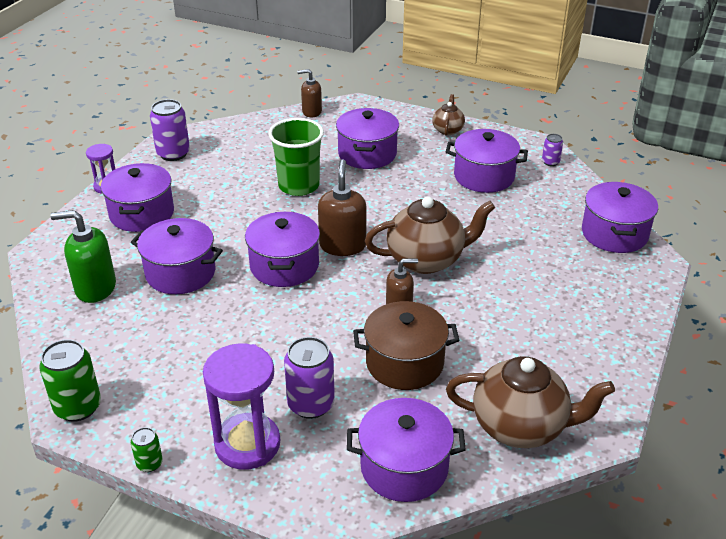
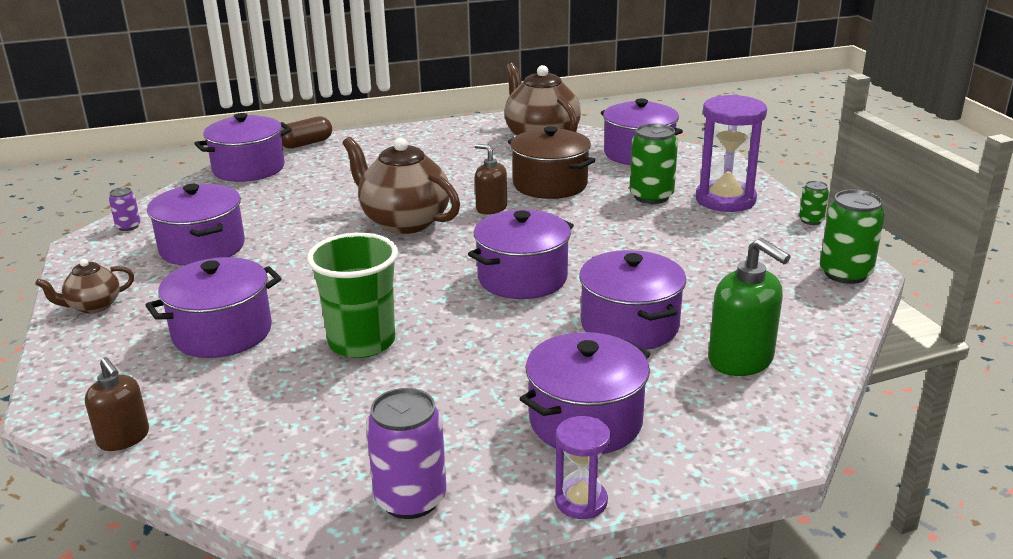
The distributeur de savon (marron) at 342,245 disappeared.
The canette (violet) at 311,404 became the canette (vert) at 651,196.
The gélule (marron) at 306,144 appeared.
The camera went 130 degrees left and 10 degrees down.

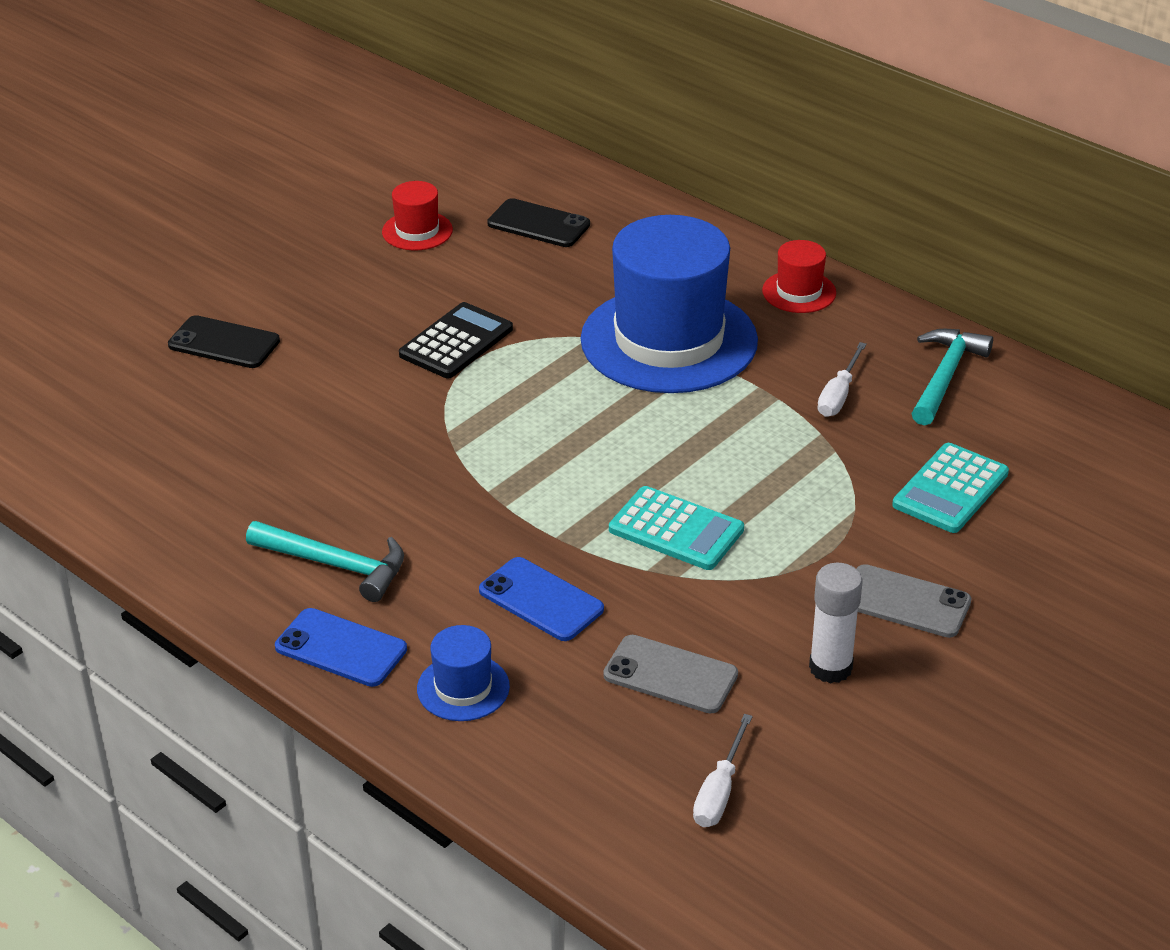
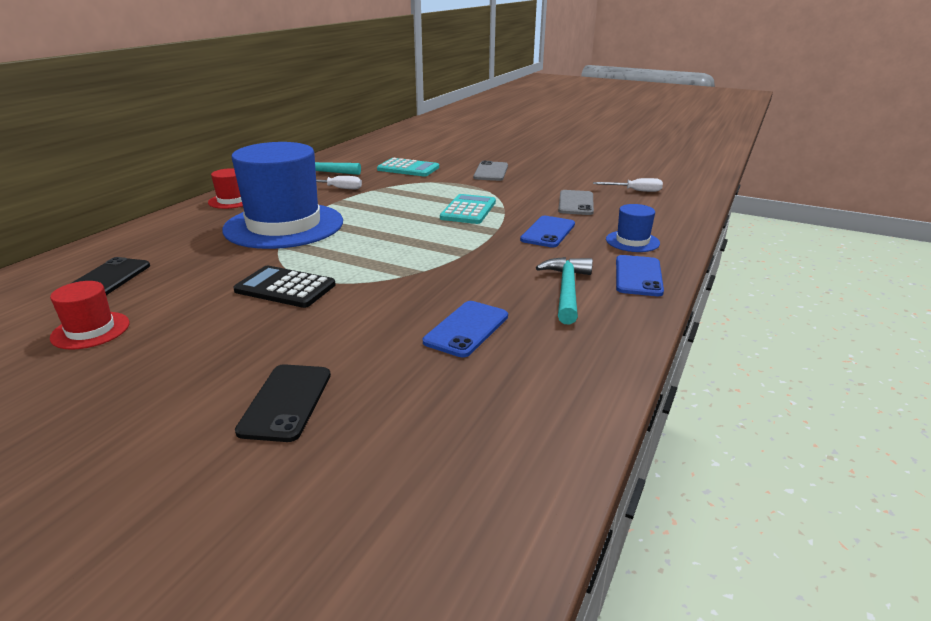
The bâton de colle (blanc) at 830,668 disappeared.
The téléphone (bleu) at 466,329 appeared.
The camera went 105 degrees left and 10 degrees down.

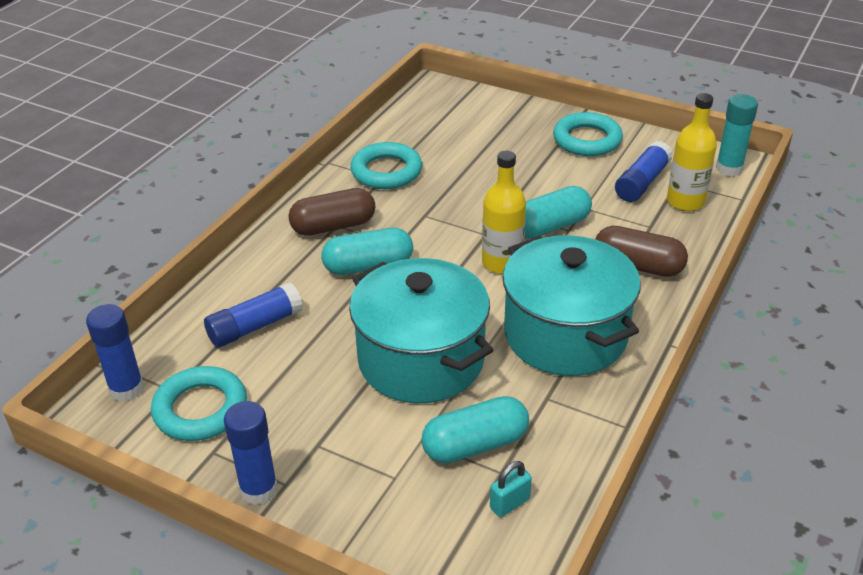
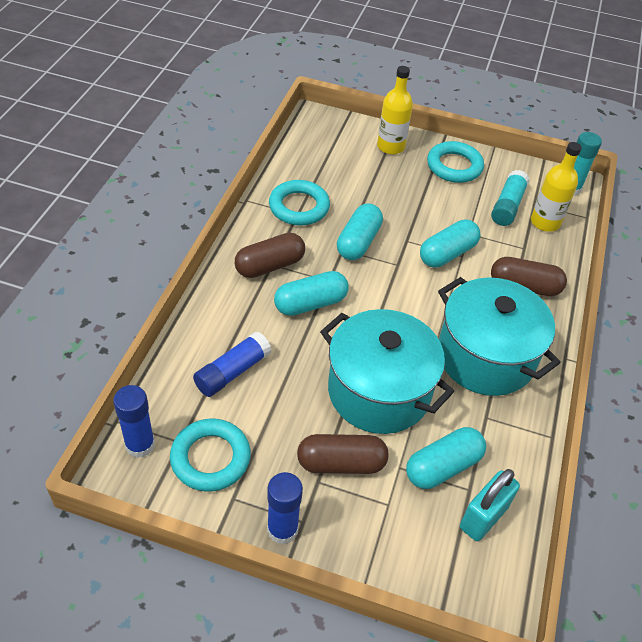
The bâton de colle (bleu) at 642,182 became the bâton de colle (turquoise) at 507,206.
The bouteille (jaune) moved from 502,263 to 390,146.
The cadenas (turquoise) at 509,503 changed to 1.74 times the size.
The gélule (turquoise) at 358,242 appeared.
The gélule (marron) at 341,463 appeared.
The camera went 15 degrees left and 10 degrees up.

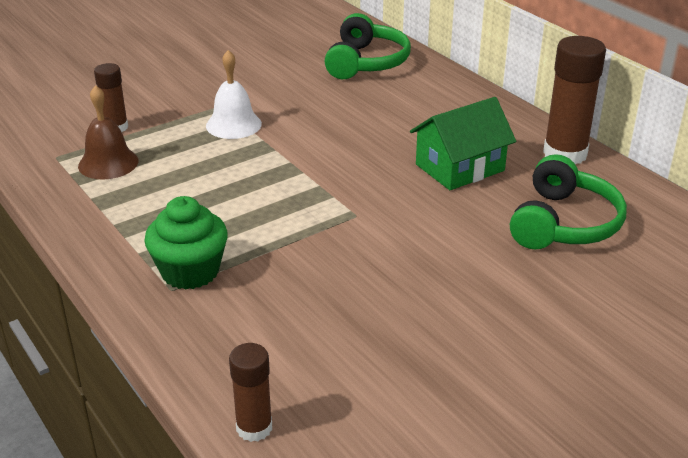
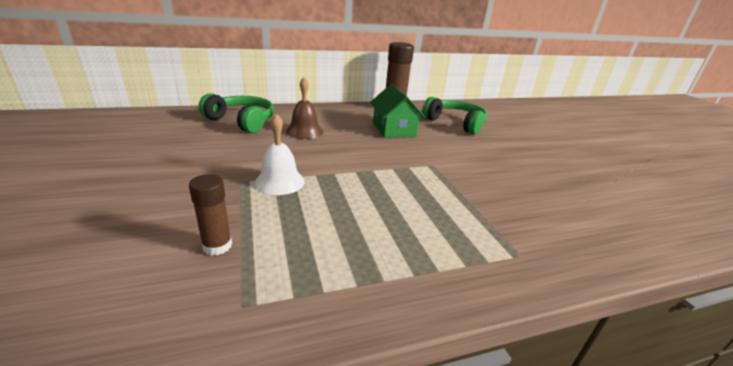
The cloche (marron) moved from 108,163 to 304,131.
The muffin (vert) at 190,272 disappeared.
The bâton de colle (marron) at 254,428 disappeared.
The camera went 75 degrees left and 5 degrees down.

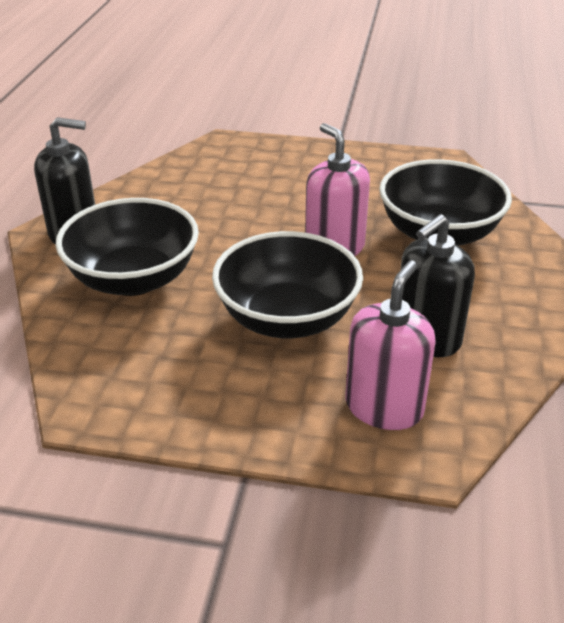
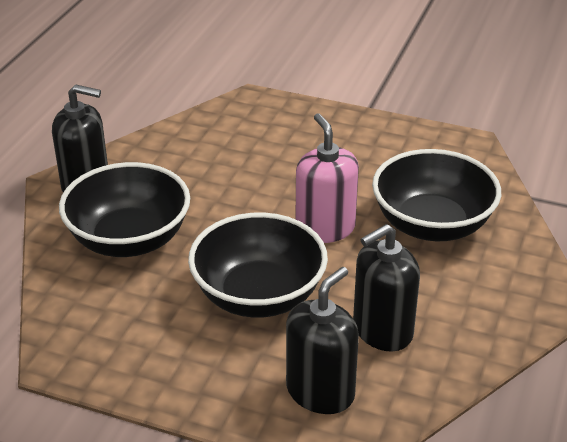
The distributeur de savon (rose) at 384,407 became the distributeur de savon (noir) at 320,391.
The camera went 10 degrees right and 0 degrees up.

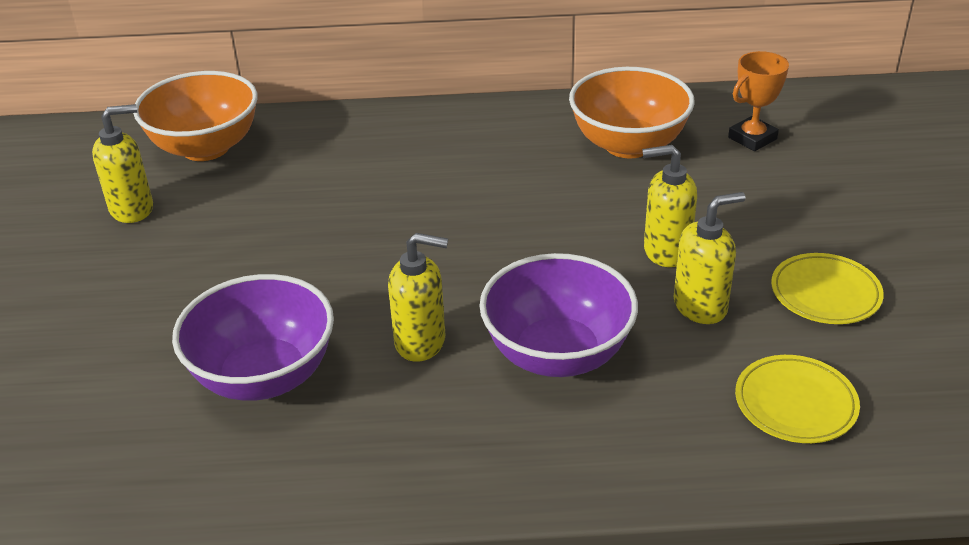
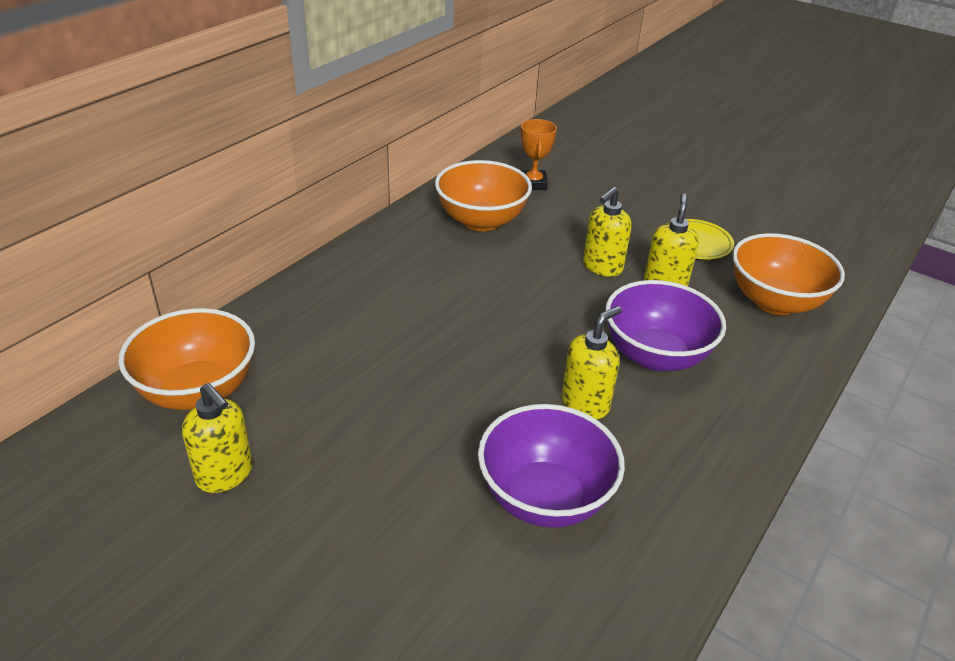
The distributeur de savon (jaune) at 132,209 turned 120 degrees clockwise.
The assiette (jaune) at 795,403 was replaced by the bol (orange) at 774,302.
The camera went 55 degrees left and 0 degrees up.

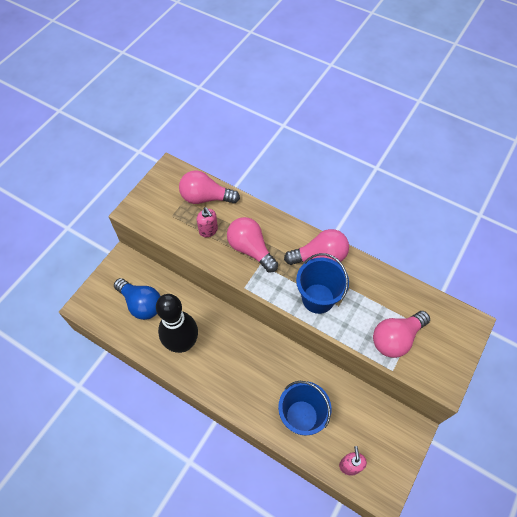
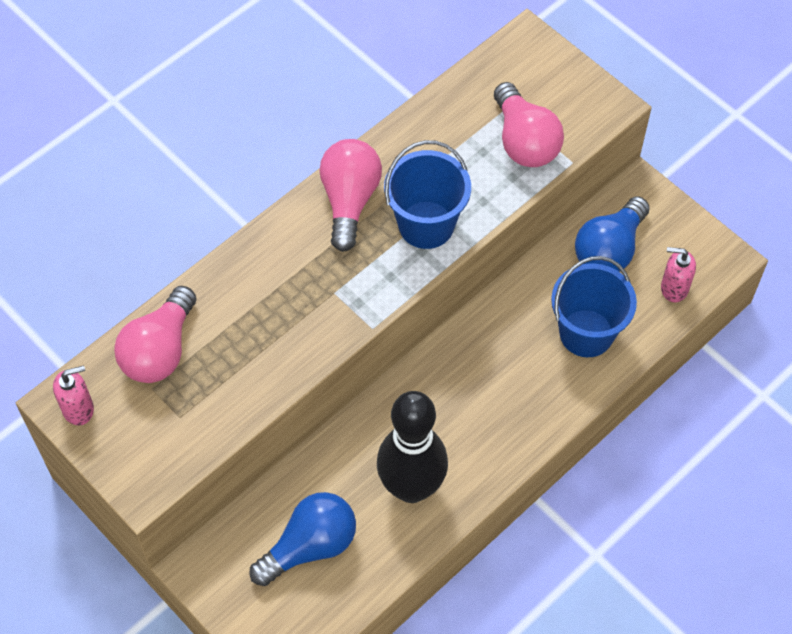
The distributeur de savon (rose) moved from 208,230 to 78,409.
The ampoule (rose) at 250,249 disappeared.
The ampoule (bleu) at 609,249 appeared.
The camera went 75 degrees left and 0 degrees up.

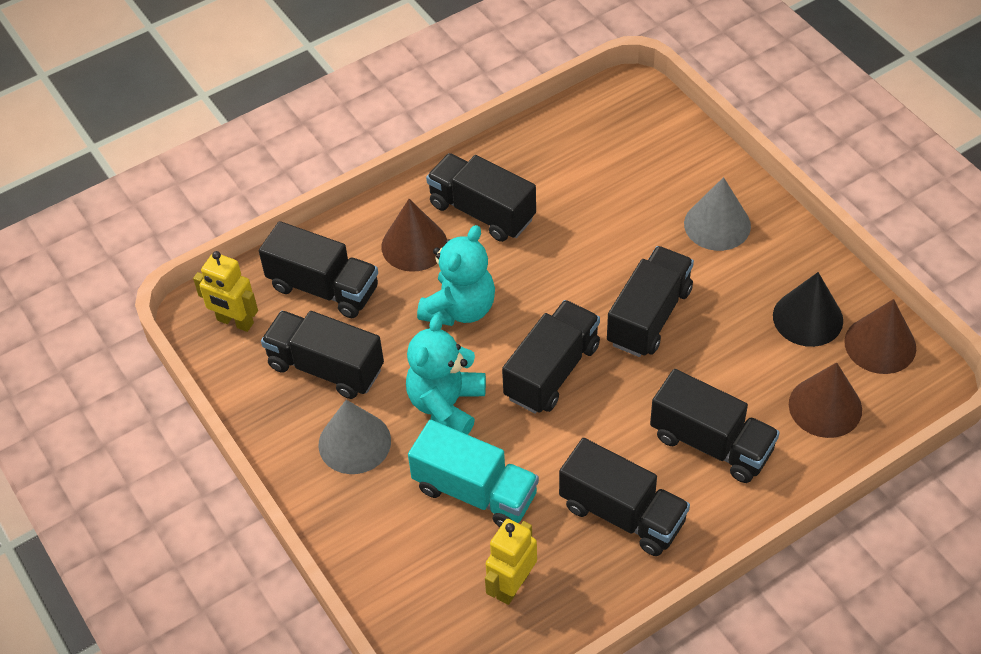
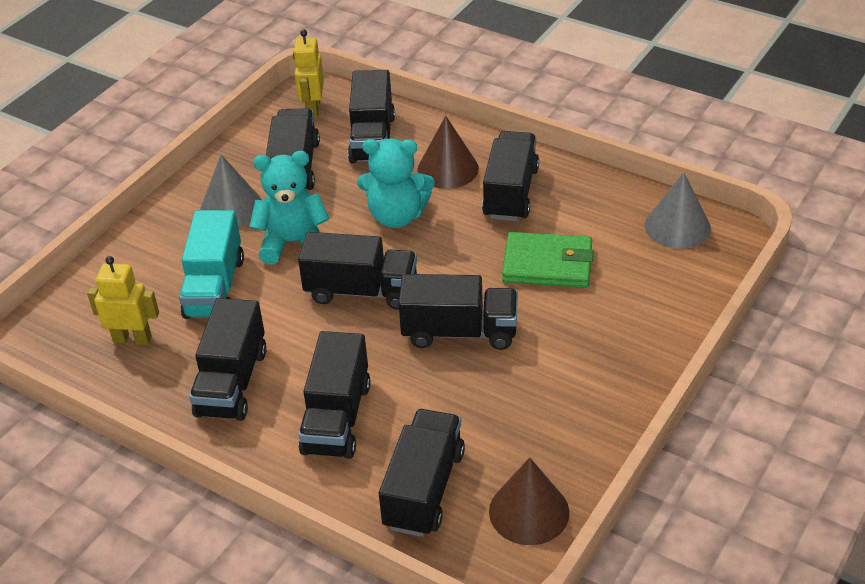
The cône (gris) moved from 717,224 to 677,226.
The cône (noir) at 807,318 disappeared.
The cône (marron) at 825,407 was replaced by the camion (noir) at 424,489.
The portefeuille (vert) at 548,264 appeared.
The camera went 65 degrees right and 10 degrees down.

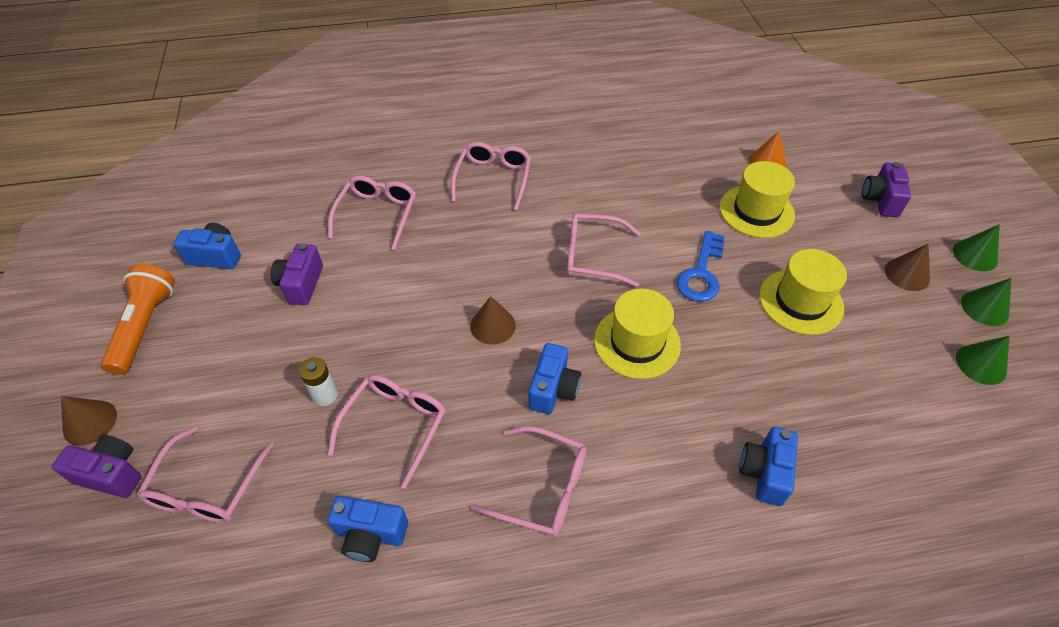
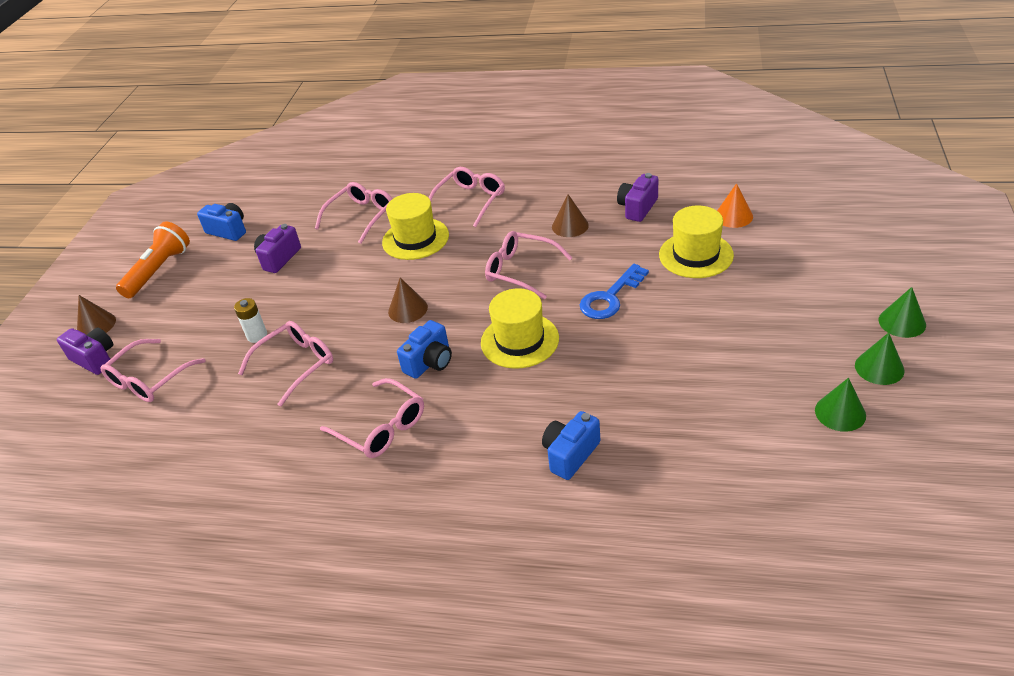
The appareil photo (violet) moved from 880,200 to 637,208.
The cône (marron) moved from 907,274 to 570,226.
The chapeau (jaune) moved from 801,301 to 415,239.
The appareil photo (bleu) at 370,535 disappeared.
The camera went 25 degrees right and 10 degrees down.

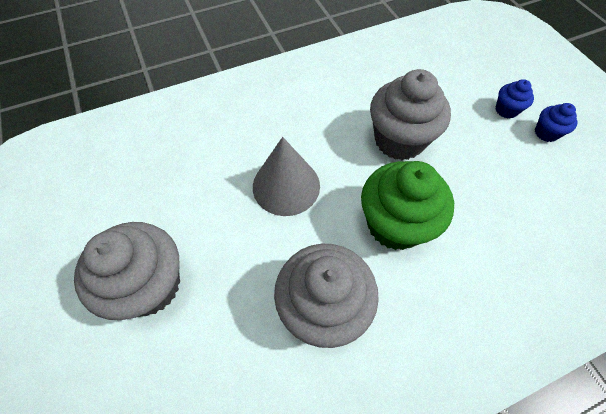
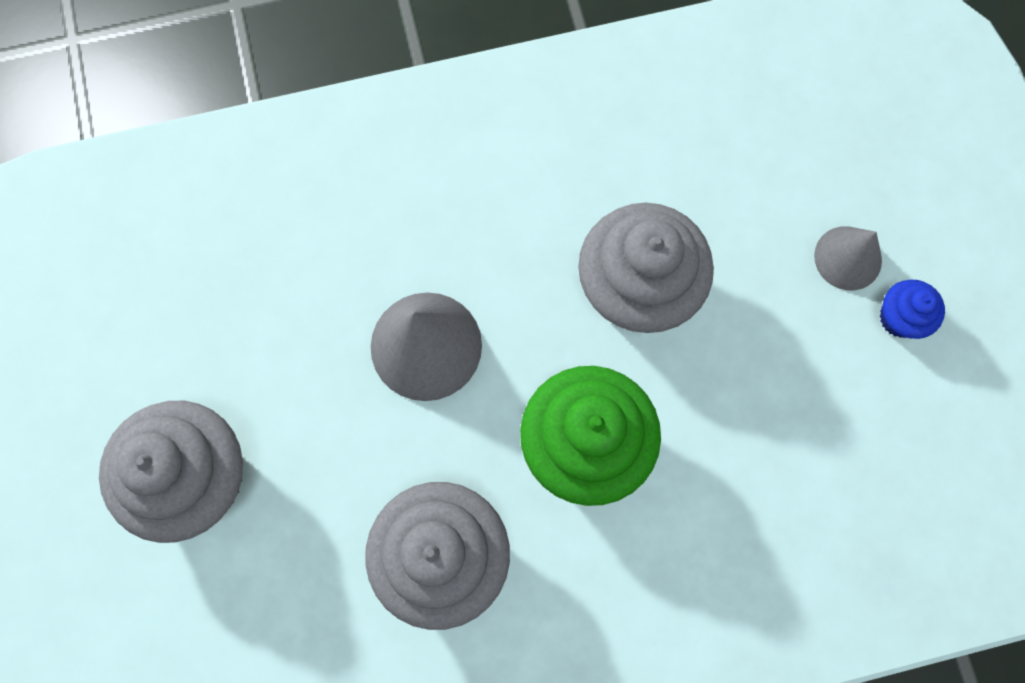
The muffin (bleu) at 506,110 was replaced by the cône (gris) at 848,258.
The camera went 10 degrees right and 15 degrees up.

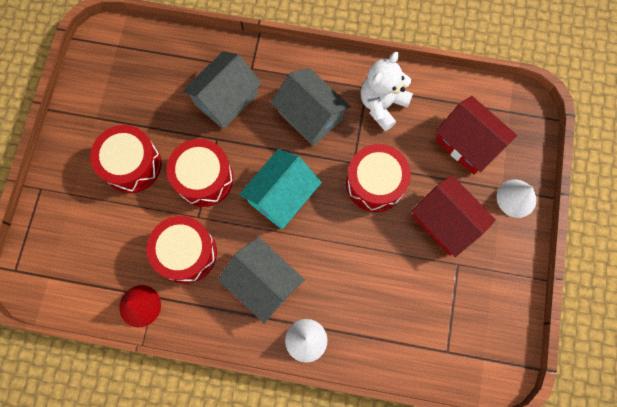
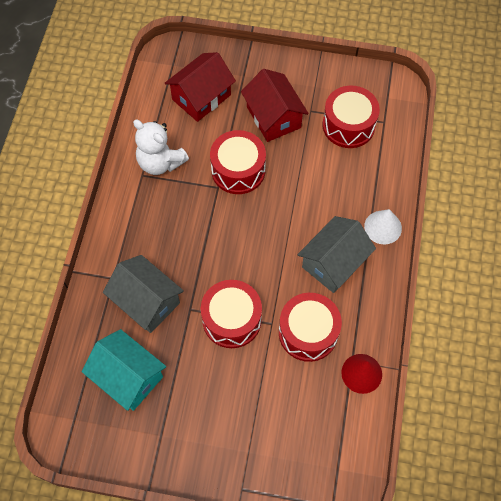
The maison (gris) at 310,115 disappeared.
The tambour (rouge) moved from 132,165 to 348,125.
The maison (turquoise) moved from 282,196 to 128,377.
The maison (rouge) at 446,222 turned 75 degrees counterclockwise.
The cône (blanc) at 516,198 disappeared.
The camera went 90 degrees left and 10 degrees down.

